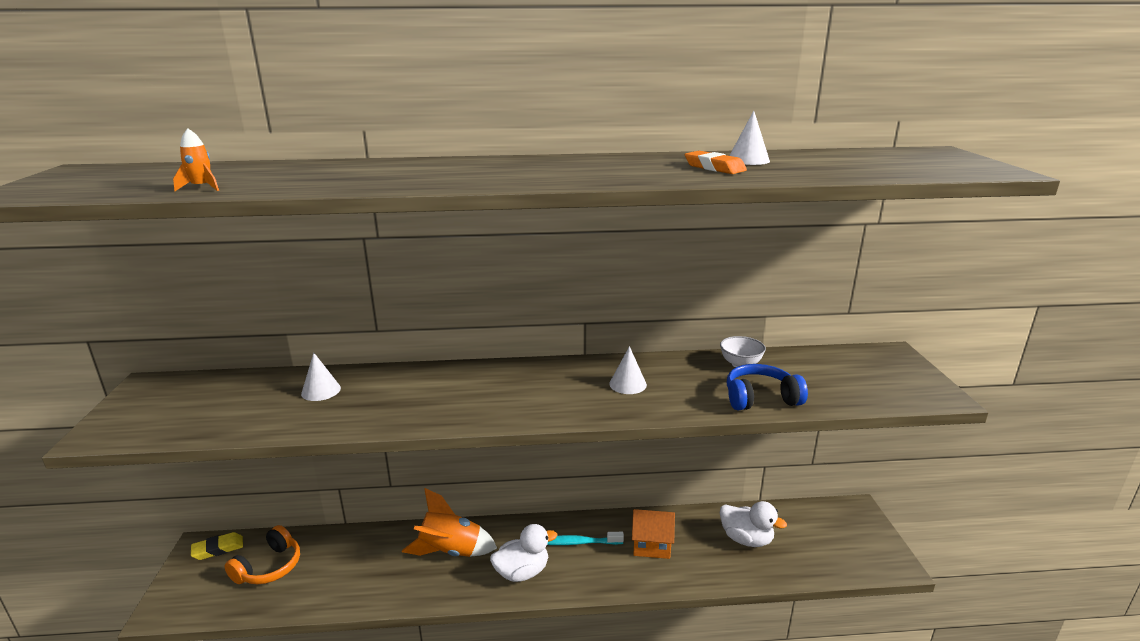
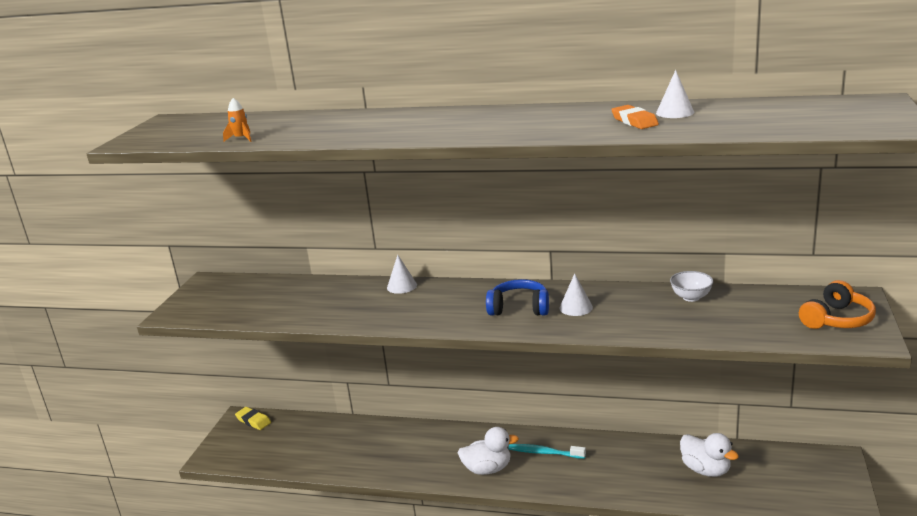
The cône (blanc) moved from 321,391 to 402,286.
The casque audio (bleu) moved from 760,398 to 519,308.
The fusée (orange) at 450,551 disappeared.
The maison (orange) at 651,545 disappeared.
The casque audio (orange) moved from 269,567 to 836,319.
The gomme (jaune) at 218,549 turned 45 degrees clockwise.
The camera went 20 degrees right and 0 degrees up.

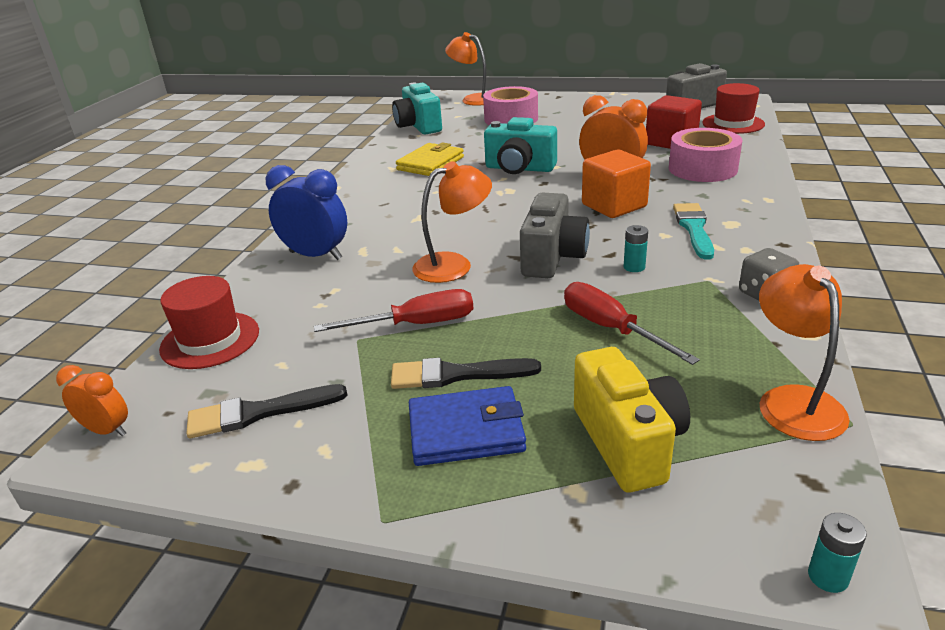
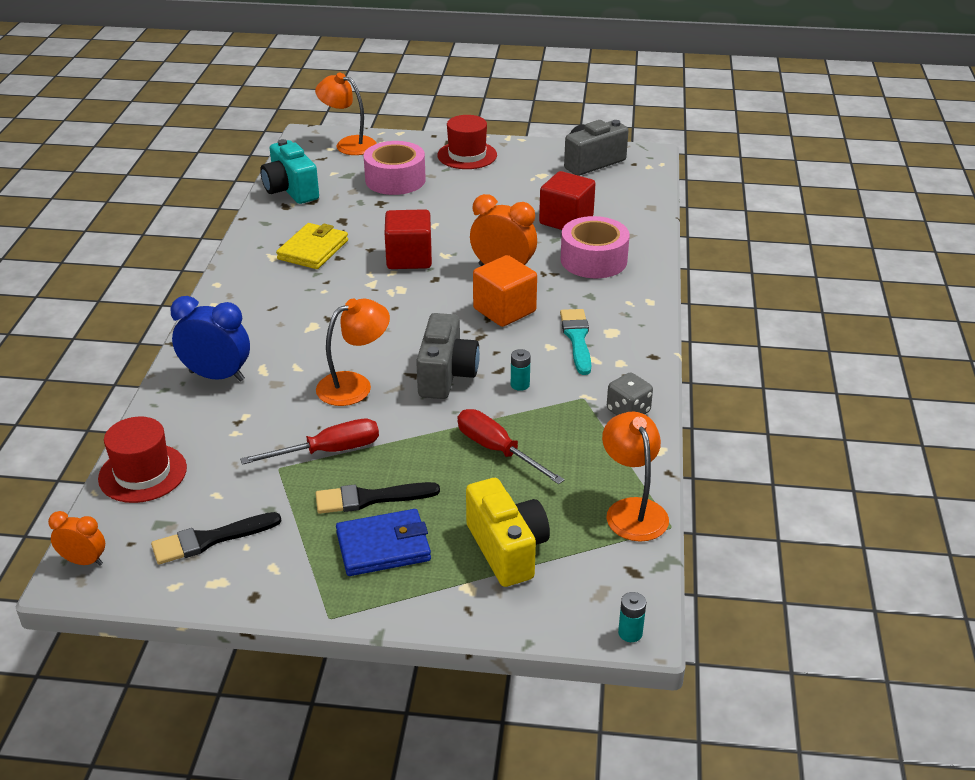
The chapeau (rouge) moved from 733,123 to 467,155.
The appareil photo (turquoise) at 519,168 was replaced by the cube (rouge) at 409,258.
The camera went 10 degrees left and 5 degrees up.

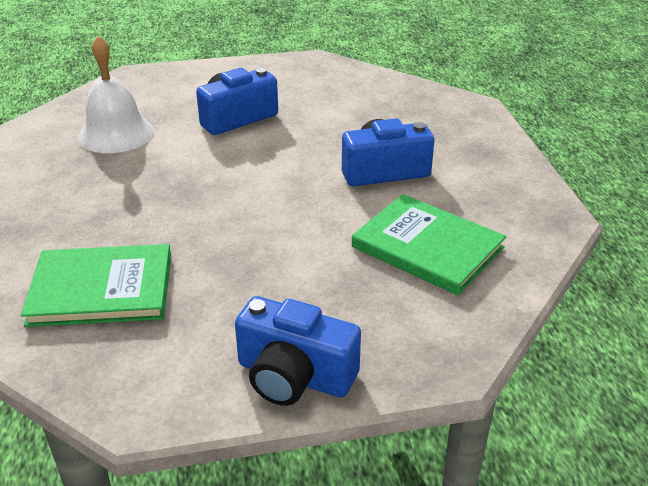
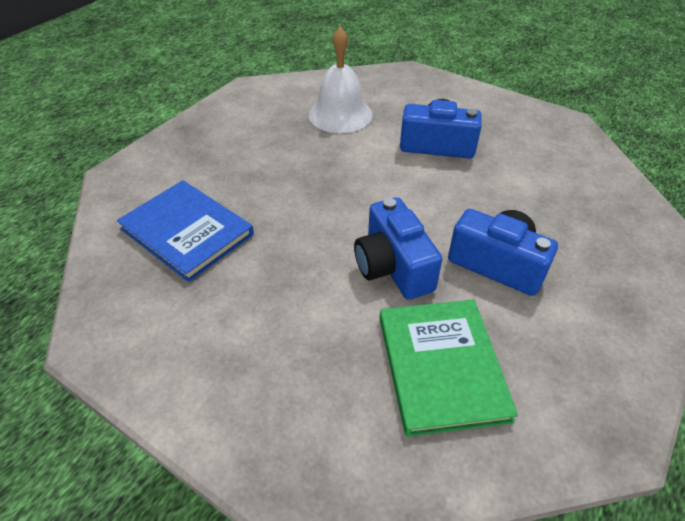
The livre (vert) at 101,289 became the livre (bleu) at 187,232.
The appareil photo (bleu) moved from 294,376 to 393,267.
The camera went 45 degrees right and 10 degrees up.

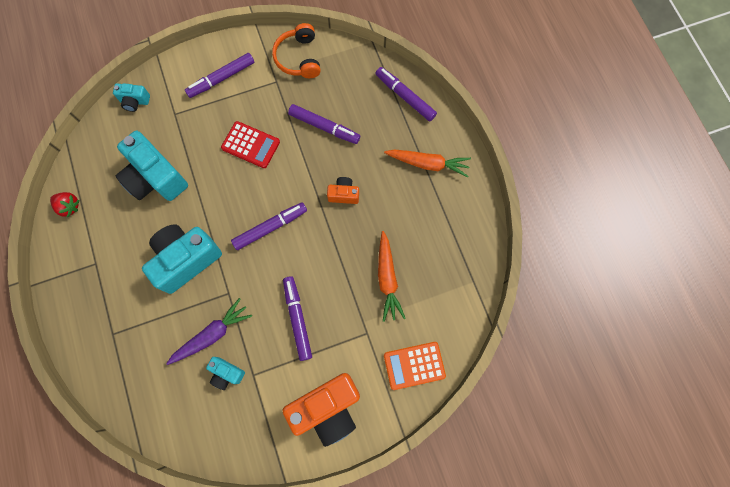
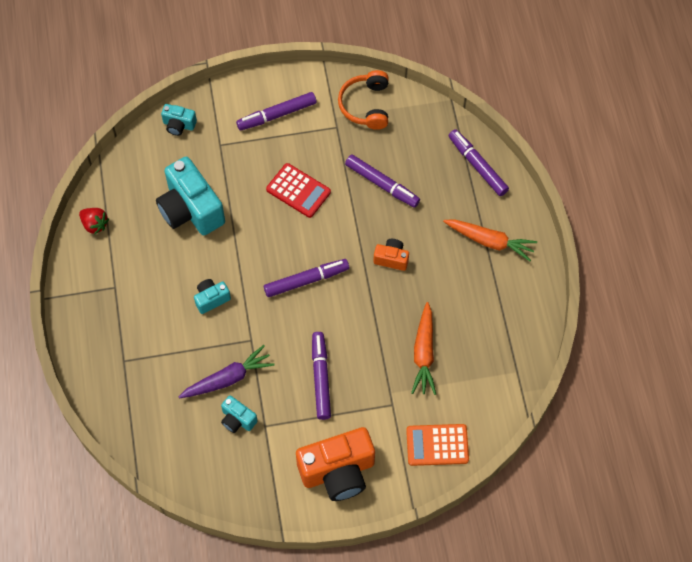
The appareil photo (turquoise) at 186,260 changed to 0.48 times the size.
The camera went 10 degrees right and 10 degrees down.

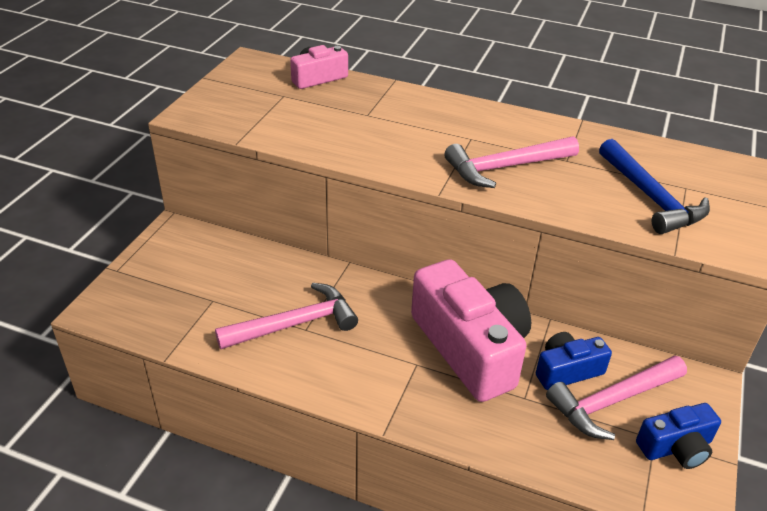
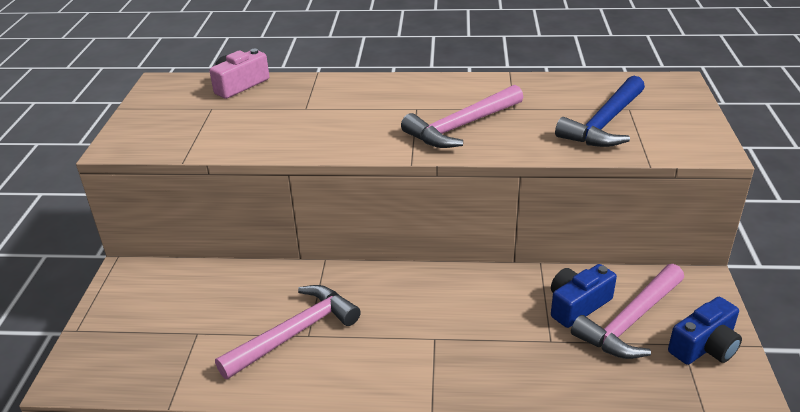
The marteau (bleu) at 651,198 turned 75 degrees clockwise.
The appareil photo (rose) at 470,348 disappeared.
The camera went 15 degrees left and 5 degrees down.

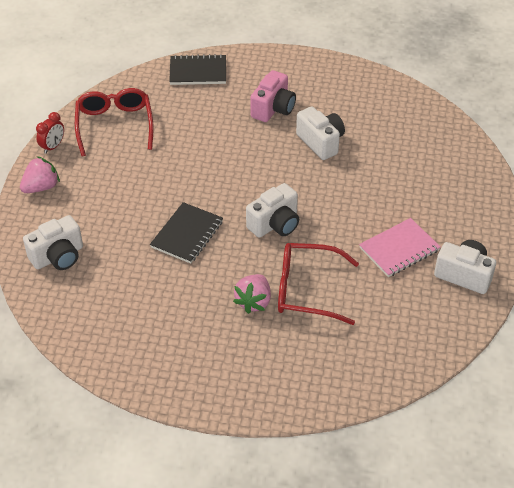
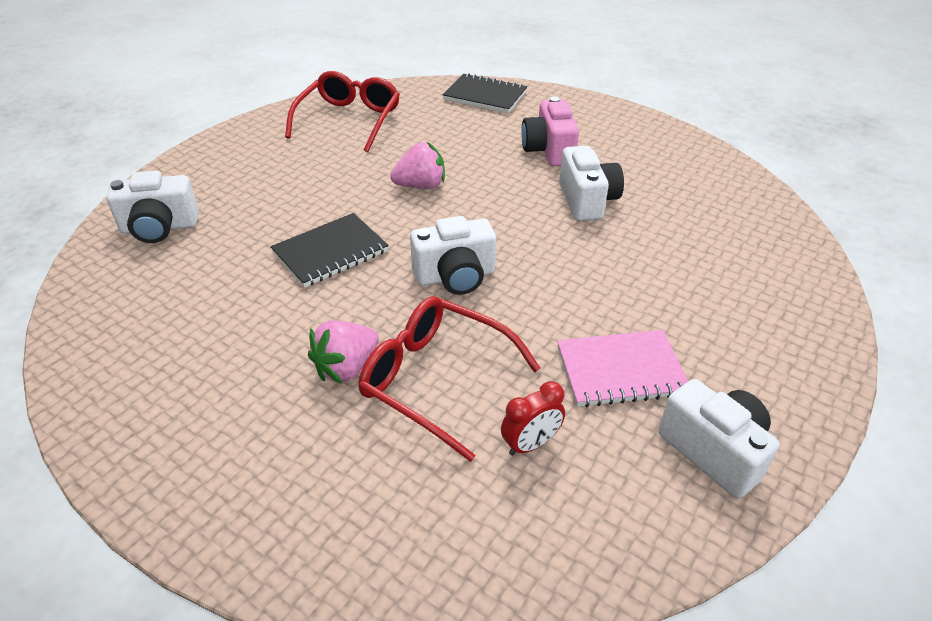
The appareil photo (rose) at 273,109 turned 120 degrees clockwise.
The réveil (rouge) moved from 53,147 to 530,444.
The fraise (rose) moved from 41,187 to 420,186.
The camera went 25 degrees right and 5 degrees down.

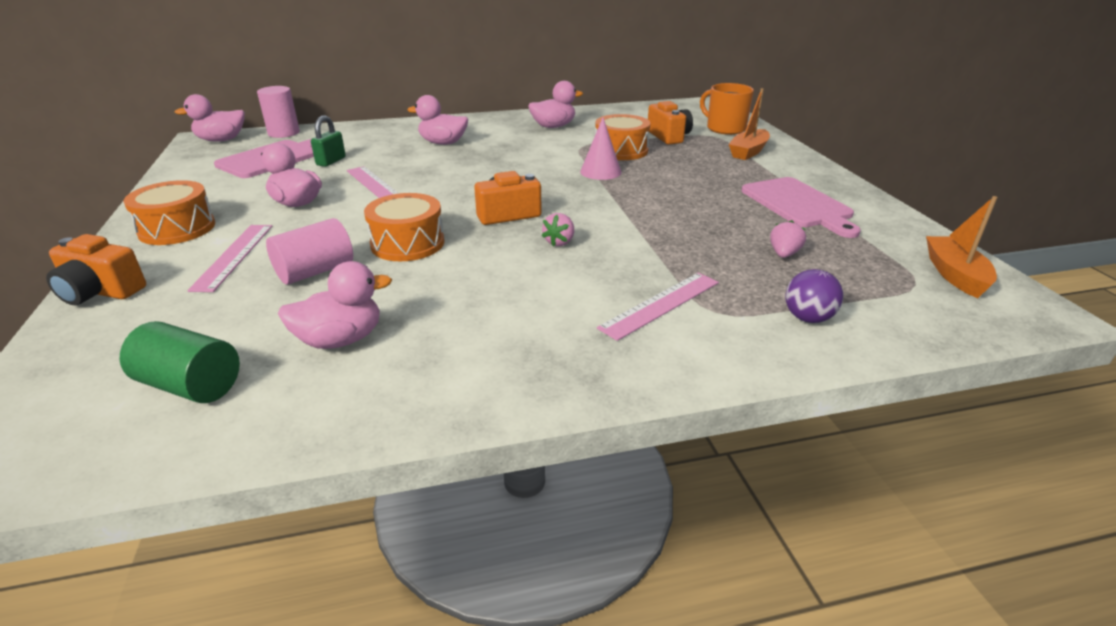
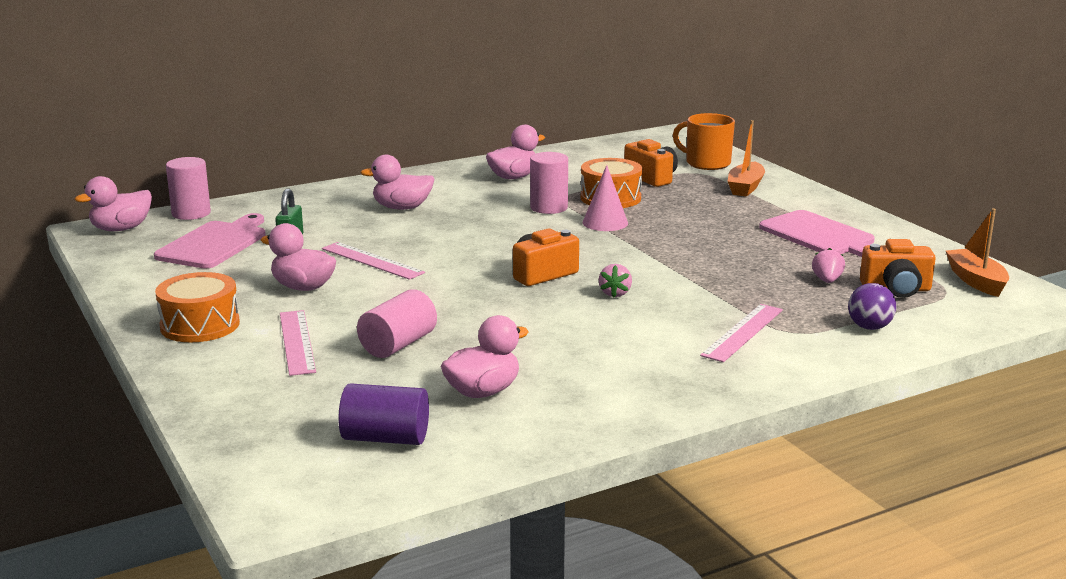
The tambour (orange) at 407,243 disappeared.
The appareil photo (orange) moved from 101,292 to 896,289.
The cylindre (vert) at 190,385 became the cylindre (violet) at 385,438.
The cylindre (rose) at 549,207 appeared.
The camera went 15 degrees left and 10 degrees down.

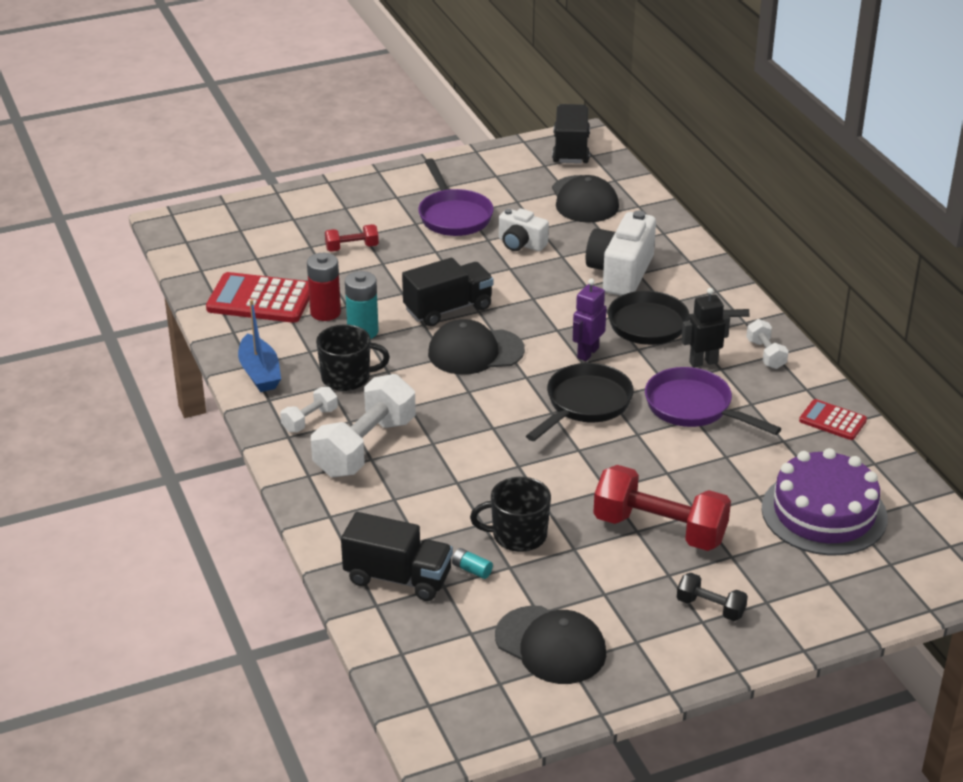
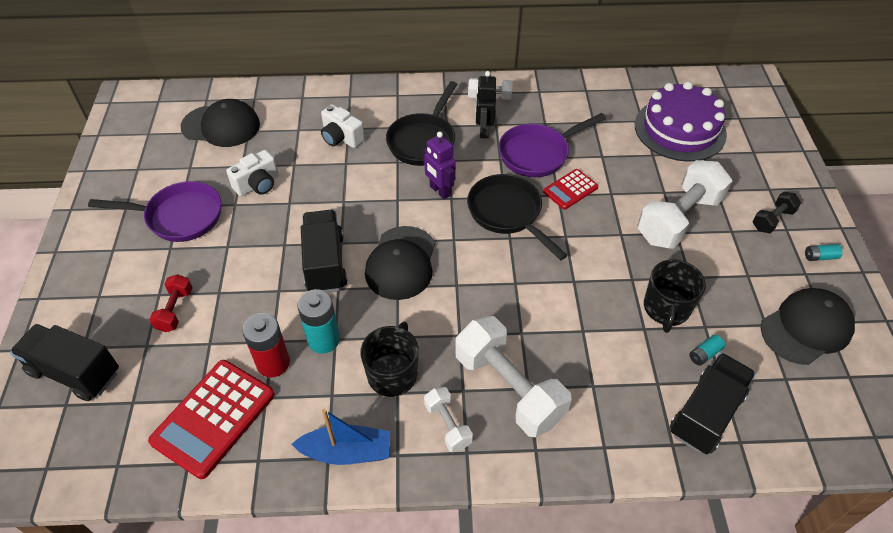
The camion (noir) moved from 570,149 to 75,372.
The appareil photo (blanc) at 620,273 changed to 0.60 times the size.
The calculatrice (rouge) moved from 832,420 to 570,189.
The haltère (rouge) at 659,529 became the haltère (blanc) at 678,219.
The pile (turquoise) at 820,257 appeared.
The camera went 70 degrees left and 15 degrees up.

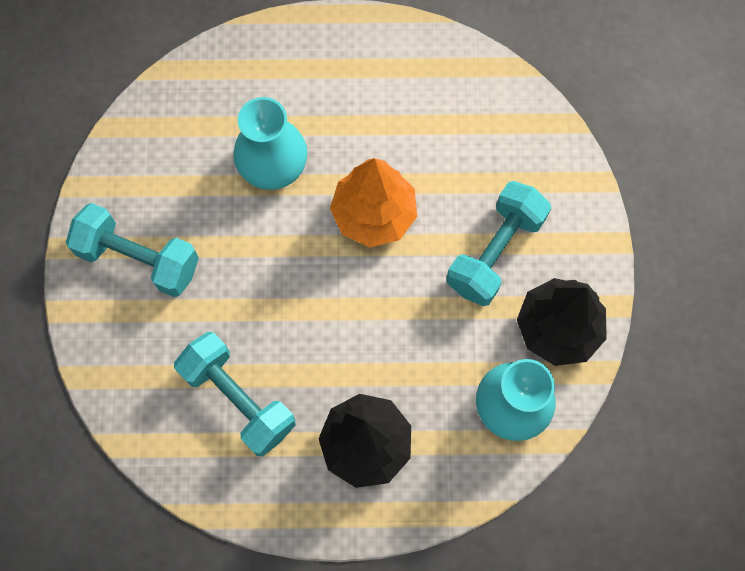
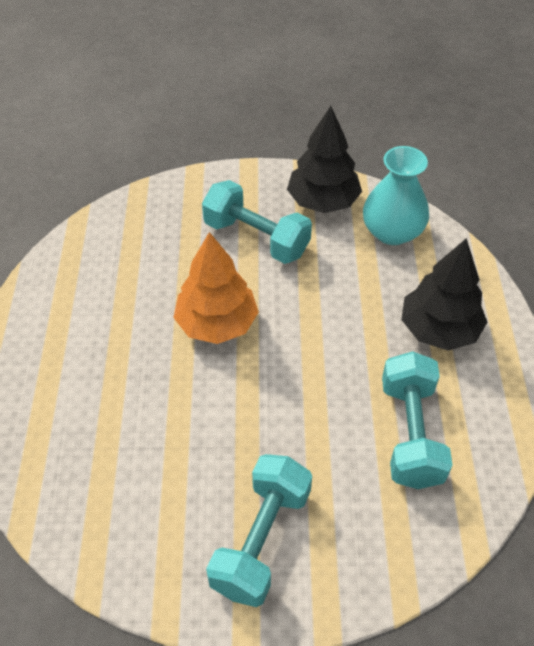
The vase (turquoise) at 273,166 disappeared.
The haltère (turquoise) at 238,399 turned 45 degrees counterclockwise.
The camera went 90 degrees left and 20 degrees down.

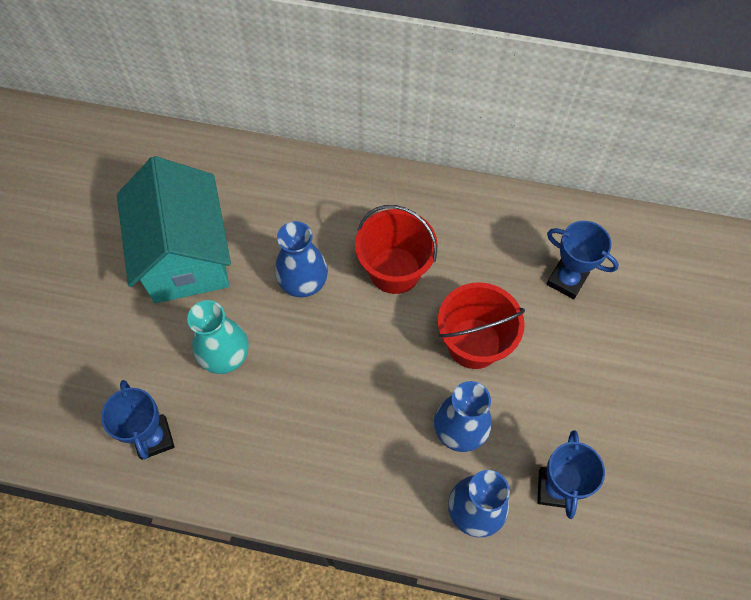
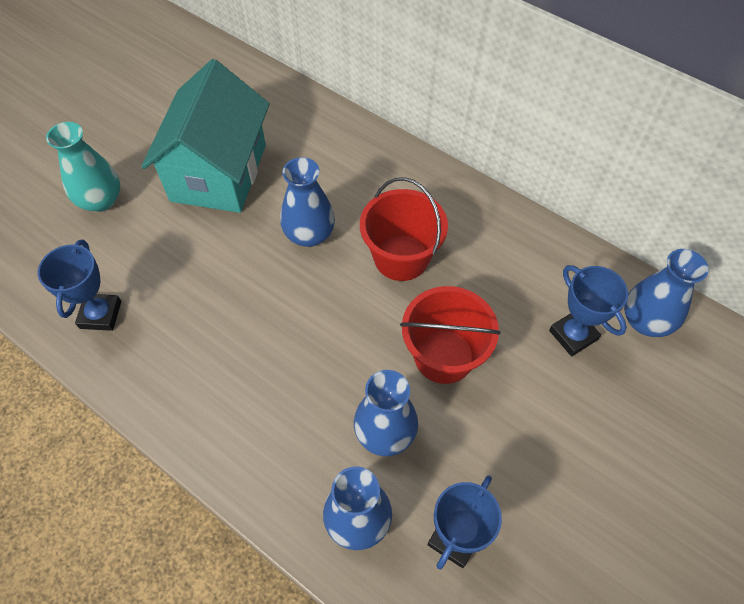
The vase (turquoise) moved from 225,355 to 101,200.
The vase (bleu) at 645,321 appeared.
The camera went 25 degrees right and 5 degrees down.

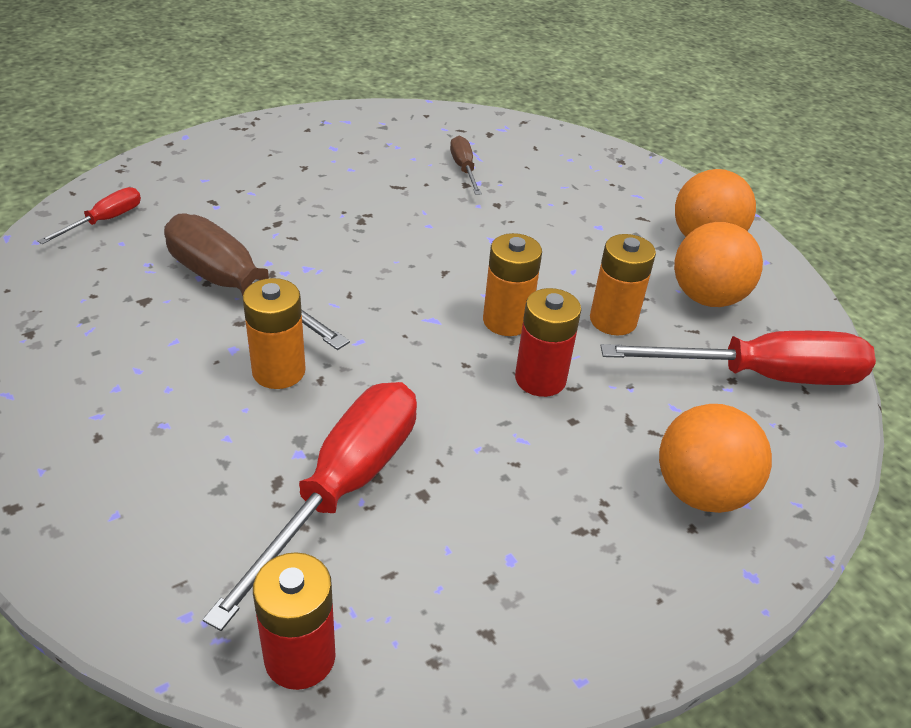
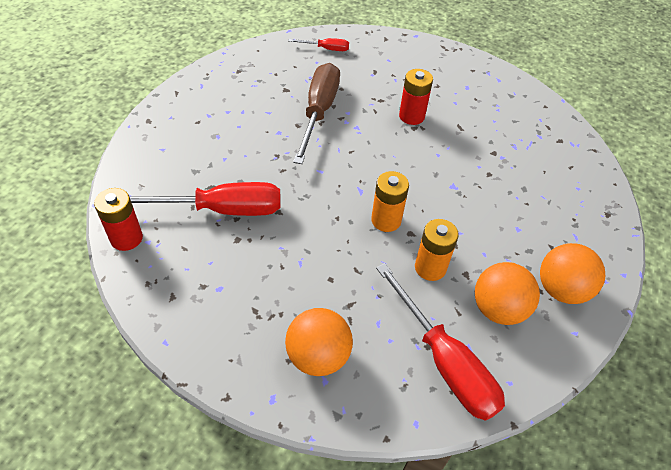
The tournevis (marron) at 464,169 disappeared.
The pile (orange) at 278,371 disappeared.
The pile (rouge) moved from 540,379 to 411,116.
The camera went 60 degrees right and 10 degrees up.

